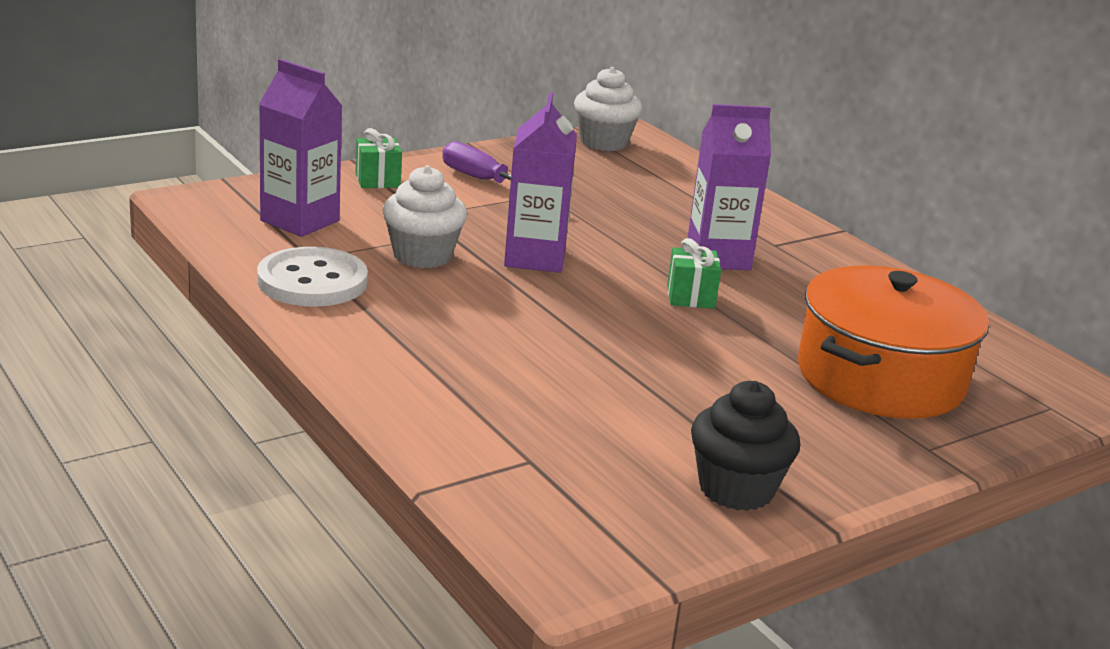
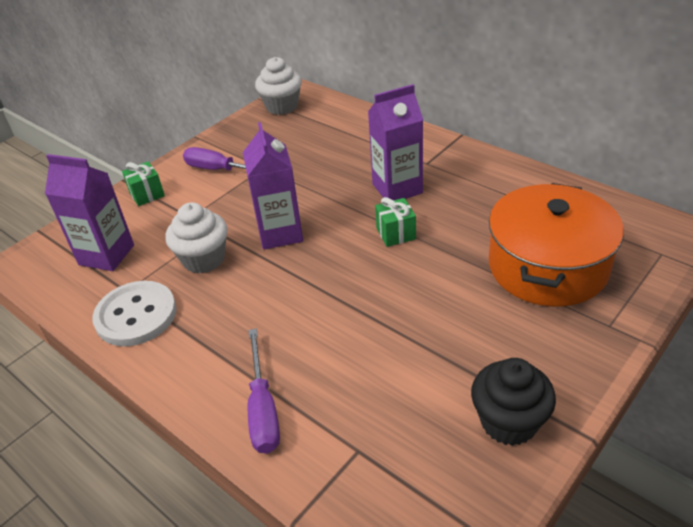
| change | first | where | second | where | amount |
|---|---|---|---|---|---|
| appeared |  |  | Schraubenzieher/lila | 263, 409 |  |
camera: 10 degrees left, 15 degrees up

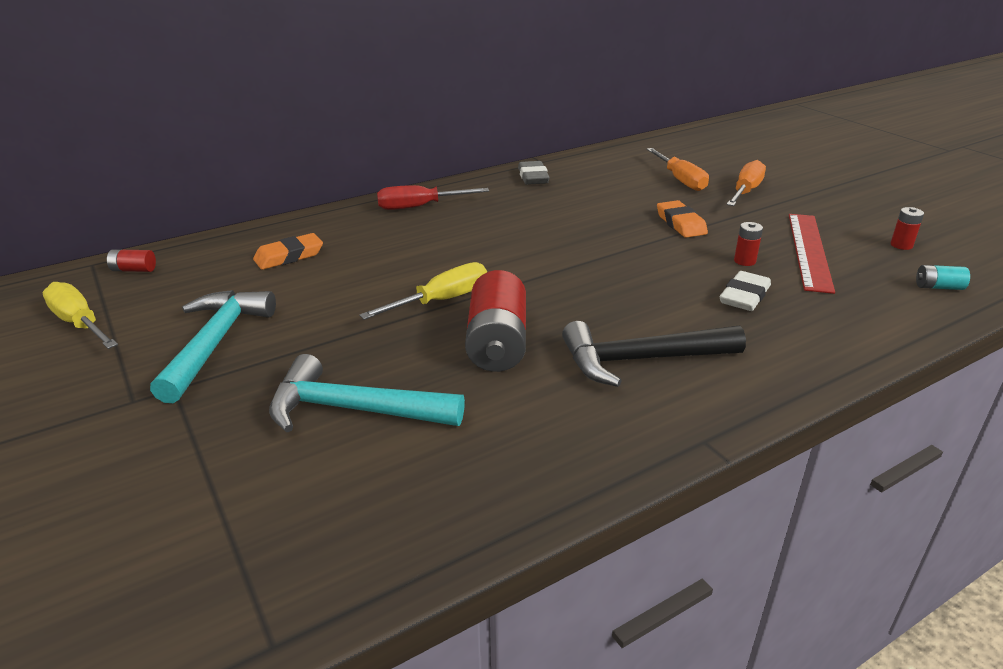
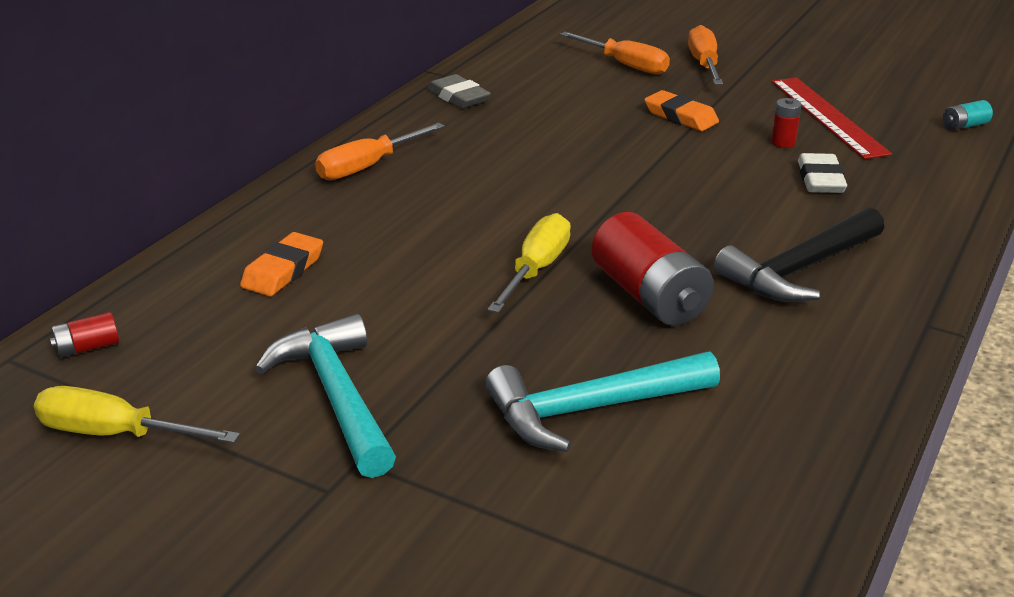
| change | first | where | second | where | amount |
|---|---|---|---|---|---|
| colour | Schraubenzieher/rot | 419, 207 | Schraubenzieher/orange | 367, 167 |  |
| missing | Batterie/rot | 901, 245 |  |  |  |
camera: 30 degrees left, 0 degrees up

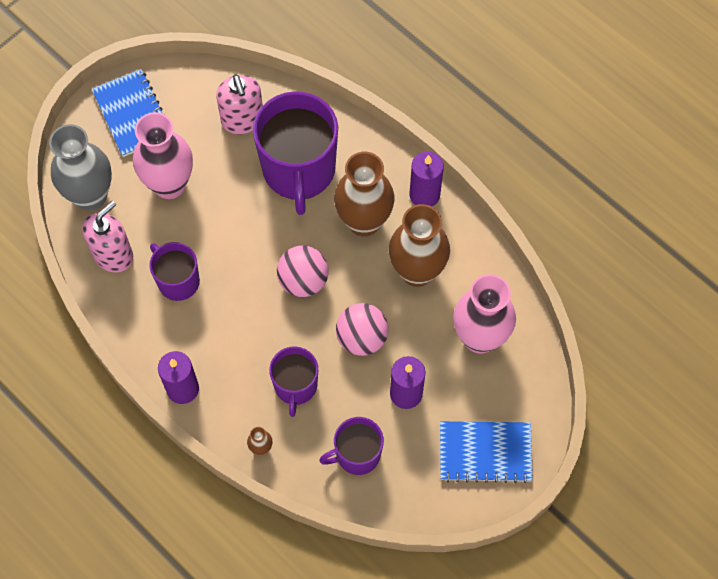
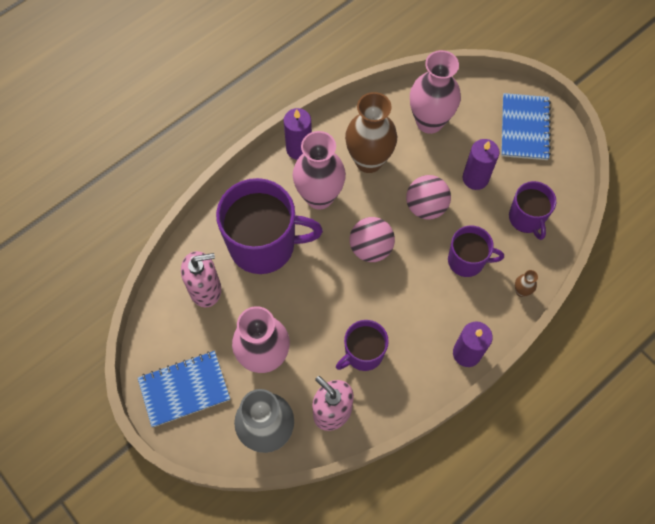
| change | first | where | second | where | amount |
|---|---|---|---|---|---|
| colour | Vase/braun | 364, 221 | Vase/rosa | 319, 197 |  |
camera: 85 degrees left, 0 degrees up

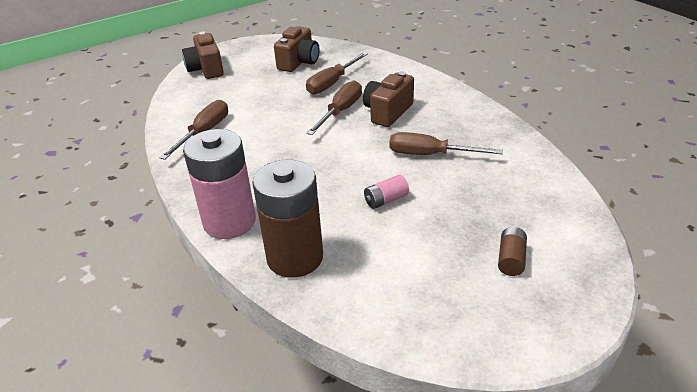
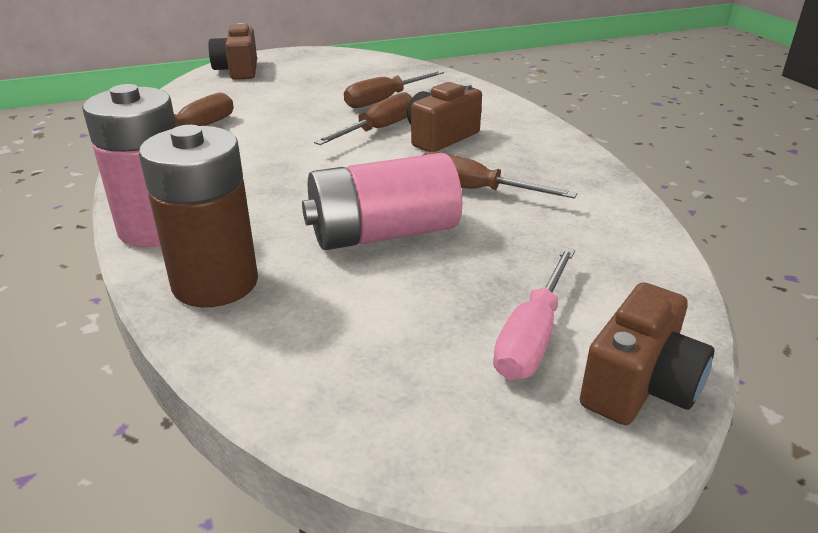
| change | first | where | second | where | amount |
|---|---|---|---|---|---|
| relocated | Kamera/braun | 299, 62 |  | 639, 386 |  |
| size | Batterie/rosa | 386, 200 |  | 383, 234 | x2.31 |
| exchanged | Batterie/braun | 511, 259 | Schraubenzieher/rosa | 532, 336 |  |
camera: 10 degrees right, 5 degrees down

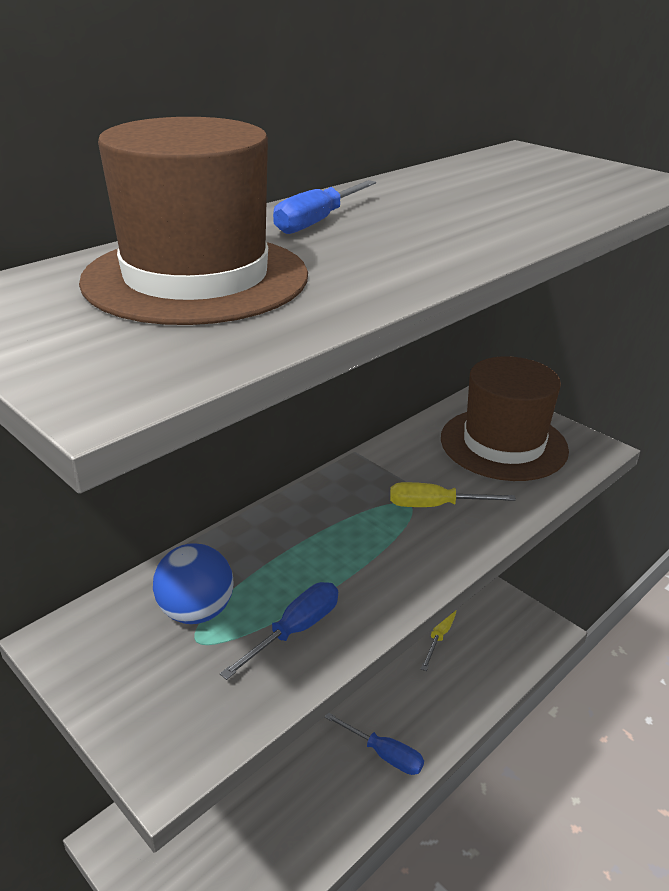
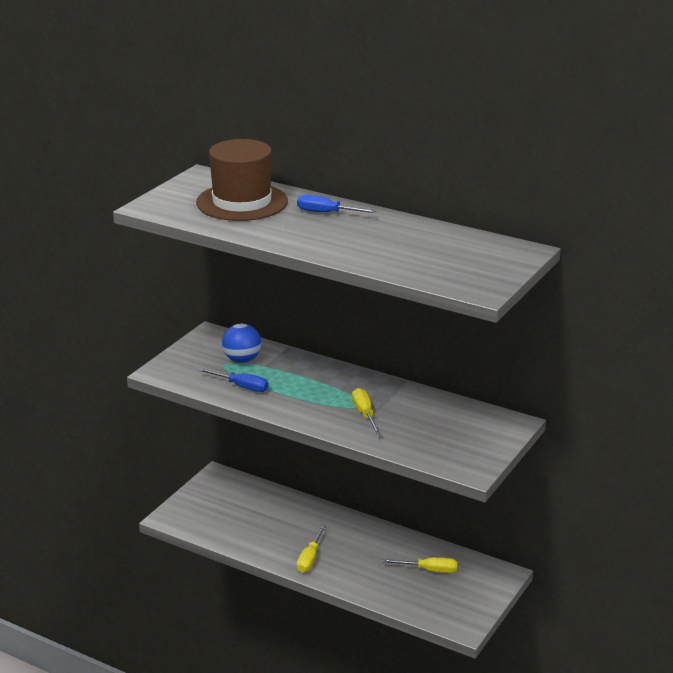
| change | first | where | second | where | amount |
|---|---|---|---|---|---|
| missing | Hut/braun | 503, 444 |  |  |  |
| colour | Schraubenzieher/blau | 384, 754 | Schraubenzieher/gelb | 310, 558 |  |
camera: 75 degrees right, 5 degrees down

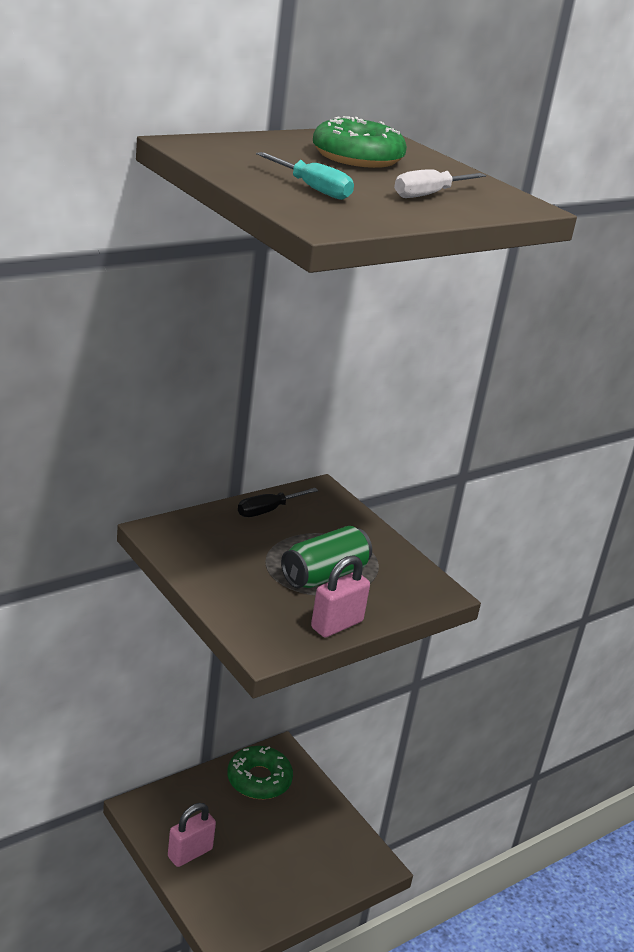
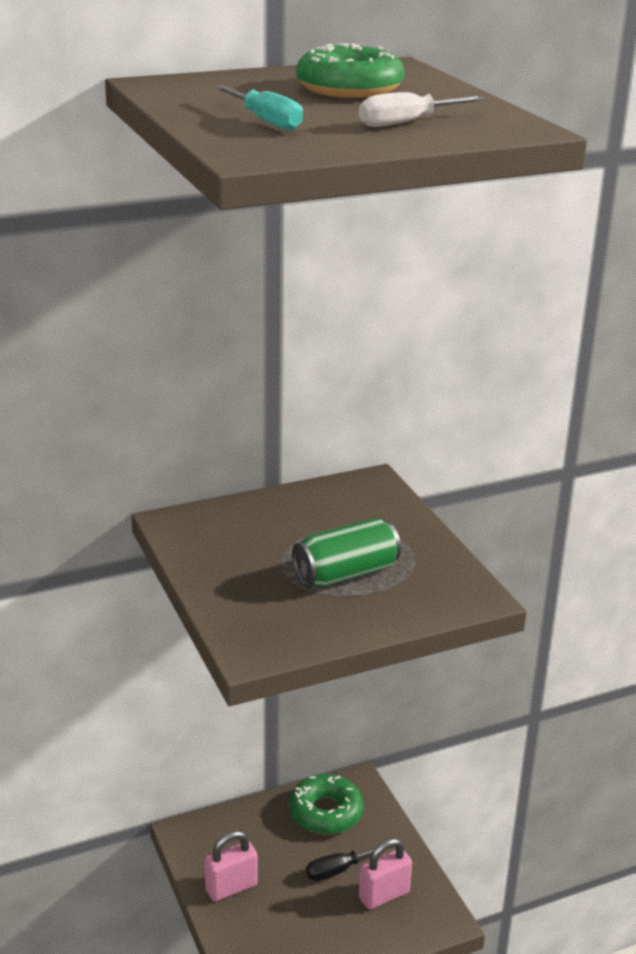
| change | first | where | second | where | amount |
|---|---|---|---|---|---|
| relocated | Schraubenzieher/schwarz | 268, 510 |  | 340, 869 |  |
| relocated | Vorhängeschloss/rosa | 337, 625 |  | 384, 895 |  |
camera: 15 degrees right, 0 degrees up

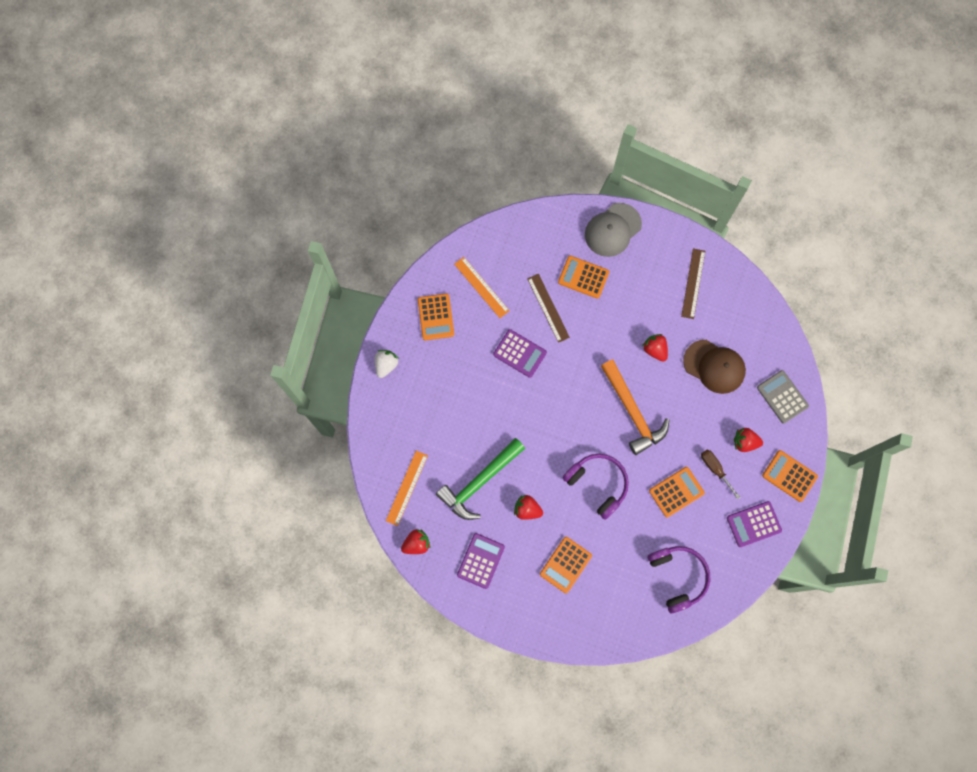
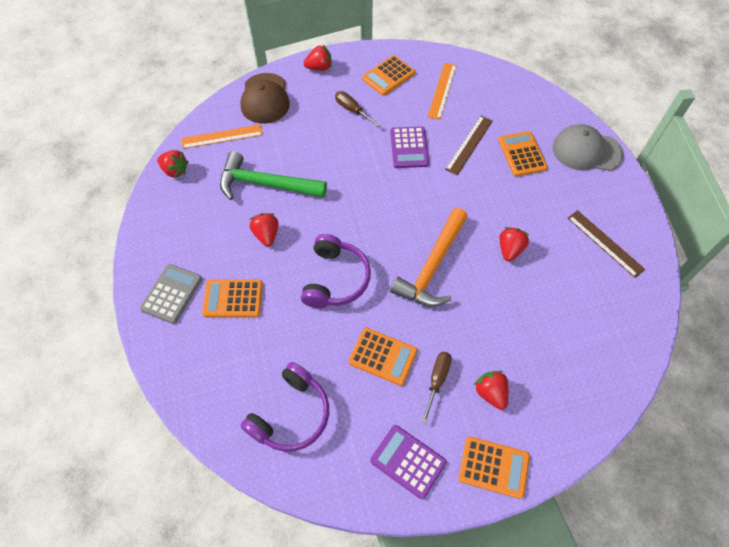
| change | first | where | second | where | amount |
|---|---|---|---|---|---|
| spun | Lineal/braun | 693, 283 |  | 605, 243 | 75 degrees clockwise |
| relocated | Kappe/braun | 714, 366 |  | 265, 98 |  |
| colour | Erdbeere/weiß | 386, 365 | Erdbeere/rot | 319, 67 |  |
| relocated | Taschenrechner/grau | 782, 397 |  | 172, 294 |  |
| spun | Taschenrechner/orange | 789, 476 |  | 493, 467 | 105 degrees clockwise |
| missing | Taschenrechner/lila | 481, 561 |  |  |  |
| appeared |  |  | Schraubenzieher/braun | 352, 110 |  |
camera: 55 degrees right, 15 degrees down

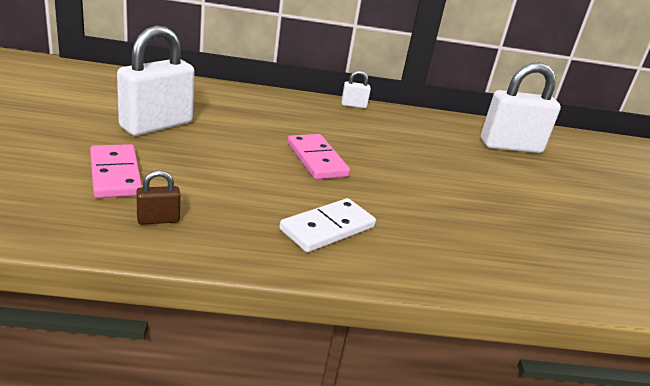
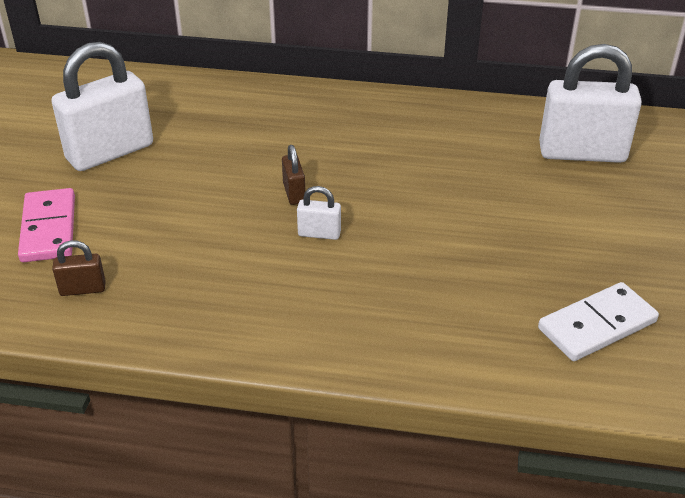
| change | first | where | second | where | amount |
|---|---|---|---|---|---|
| relocated | Vorhängeschloss/weiß | 353, 105 |  | 319, 233 |  |
| exchanged | Dominostein/rosa | 316, 159 | Vorhängeschloss/braun | 294, 193 |  |
| relocated | Dominostein/weiß | 327, 228 |  | 597, 325 |  |
camera: 15 degrees right, 10 degrees up

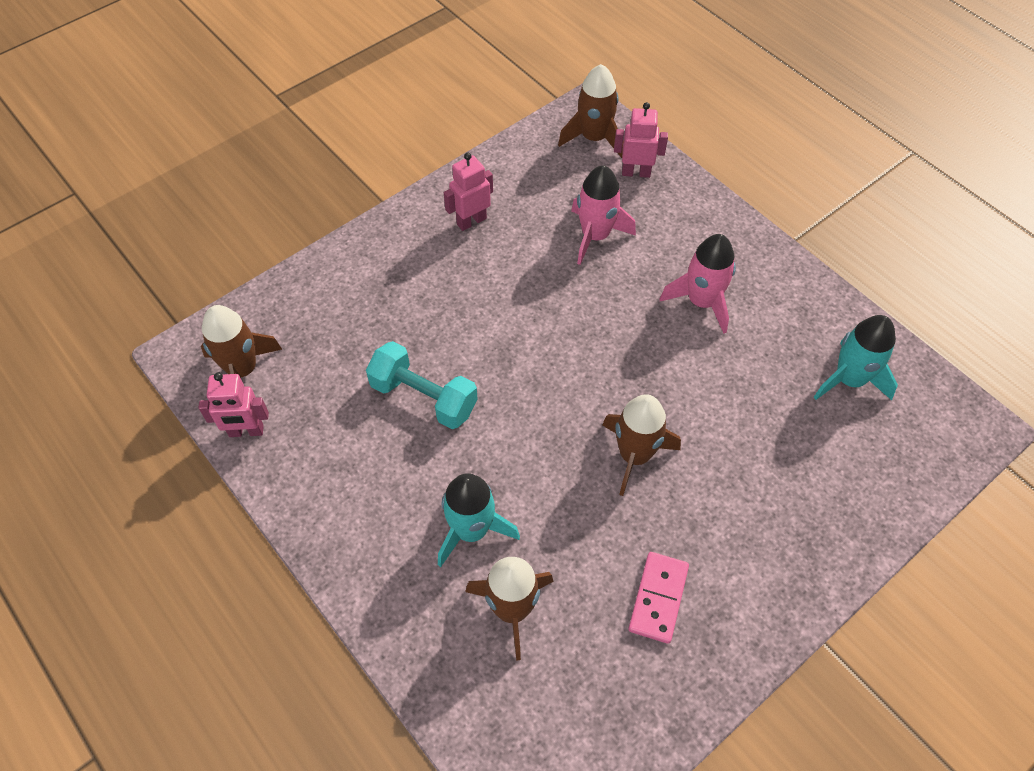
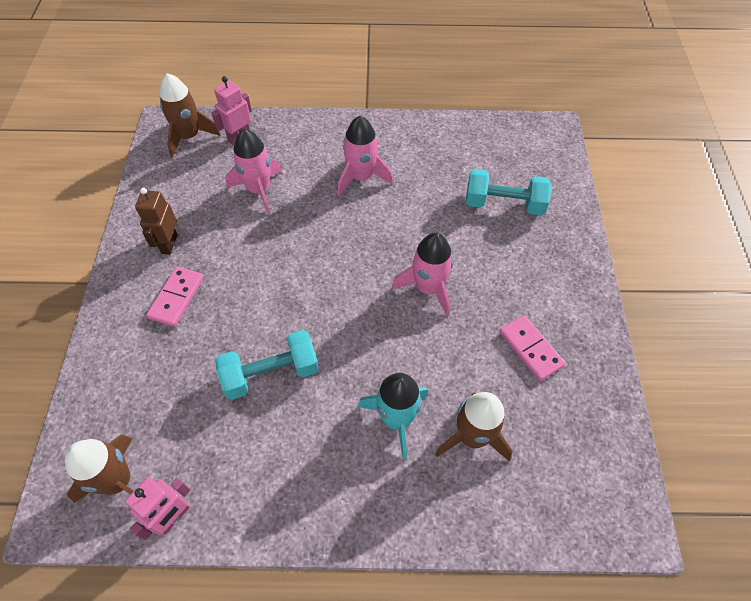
| change | first | where | second | where | amount |
|---|---|---|---|---|---|
| colour | Roboter/rosa | 471, 221 | Roboter/braun | 169, 244 |  |
| missing | Rakete/türkis | 849, 379 |  |  |  |
| colour | Rakete/braun | 634, 455 | Rakete/rosa | 428, 288 |  |
| appeared |  |  | Hantel/türkis | 503, 204 |  |
| appeared |  |  | Dominostein/rosa | 177, 298 |  |
camera: 50 degrees left, 0 degrees up

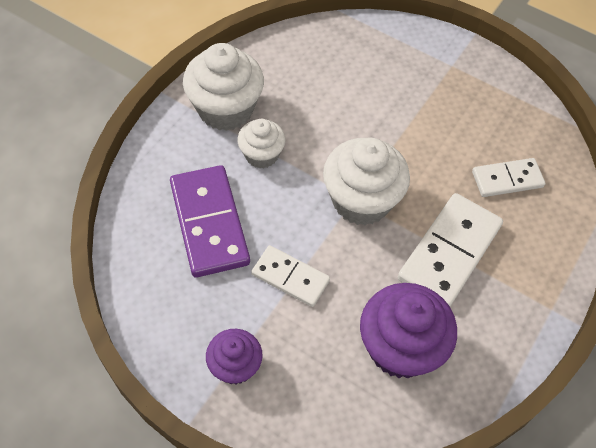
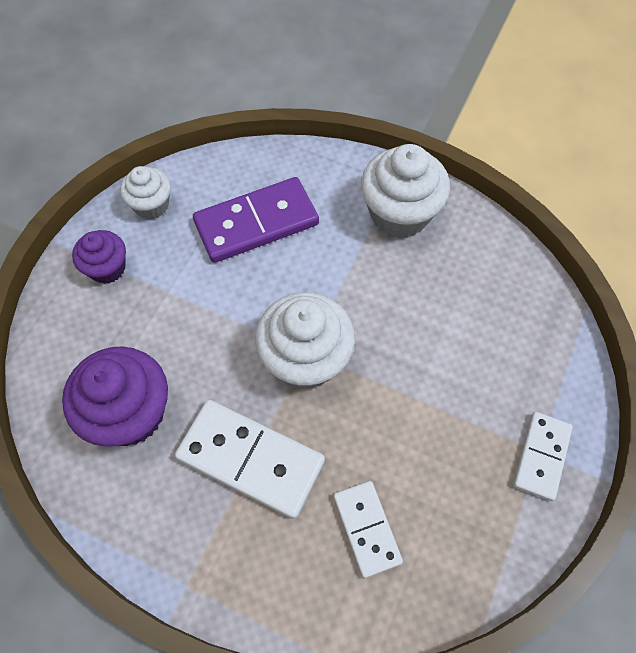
| change | first | where | second | where | amount |
|---|---|---|---|---|---|
| relocated | Muffin/weiß | 261, 155 |  | 151, 205 |  |
| relocated | Dominostein/weiß | 290, 277 |  | 541, 456 |  |
camera: 85 degrees right, 5 degrees up

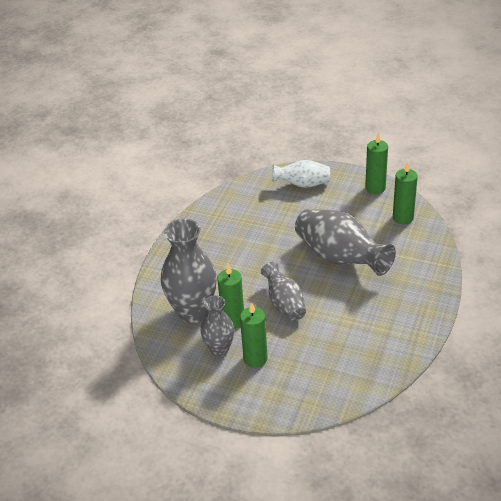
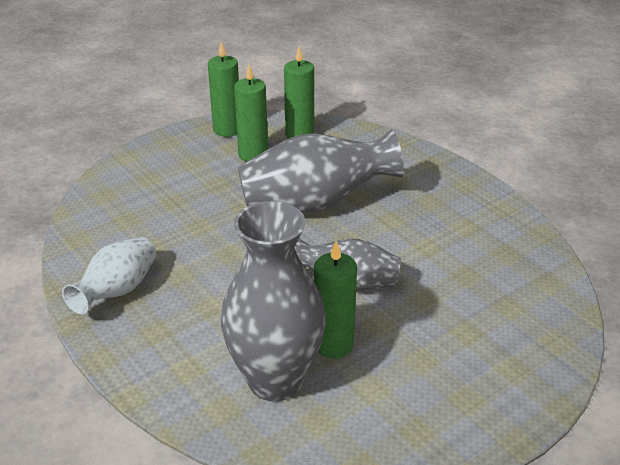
| change | first | where | second | where | amount |
|---|---|---|---|---|---|
| relocated | Vase/weiß | 302, 184 |  | 117, 291 |  |
| missing | Vase/grau | 219, 349 |  |  |  |
| relocated | Kerze/grün | 255, 358 |  | 253, 154 |  |
camera: 60 degrees left, 5 degrees down

